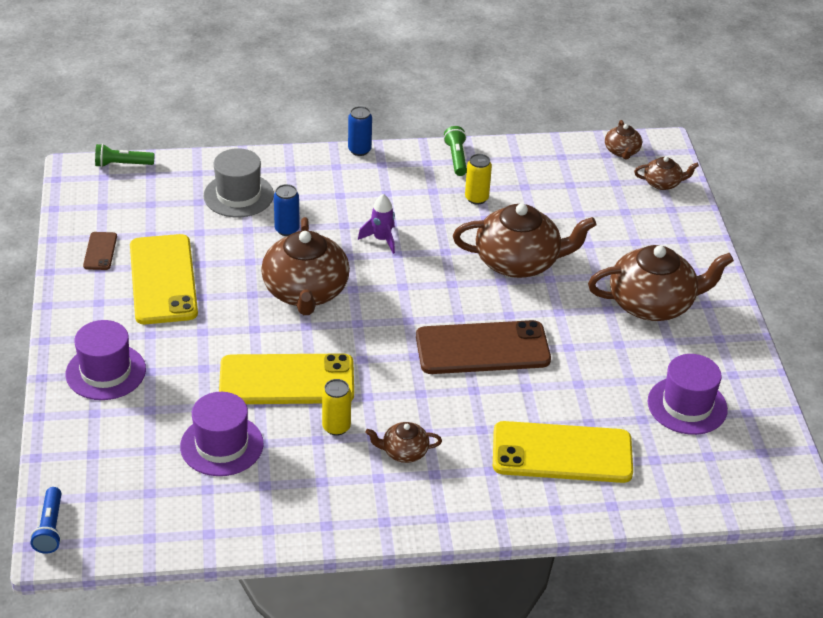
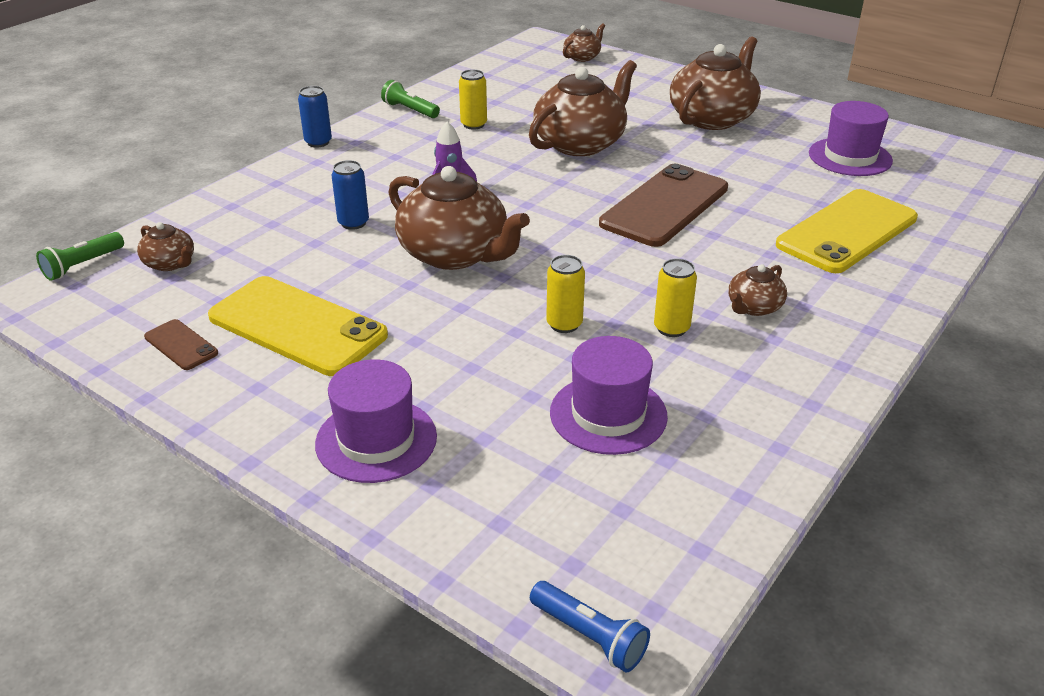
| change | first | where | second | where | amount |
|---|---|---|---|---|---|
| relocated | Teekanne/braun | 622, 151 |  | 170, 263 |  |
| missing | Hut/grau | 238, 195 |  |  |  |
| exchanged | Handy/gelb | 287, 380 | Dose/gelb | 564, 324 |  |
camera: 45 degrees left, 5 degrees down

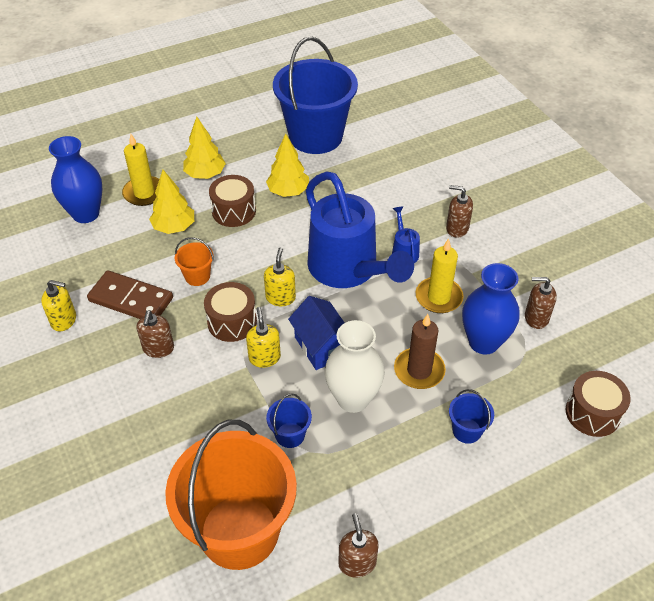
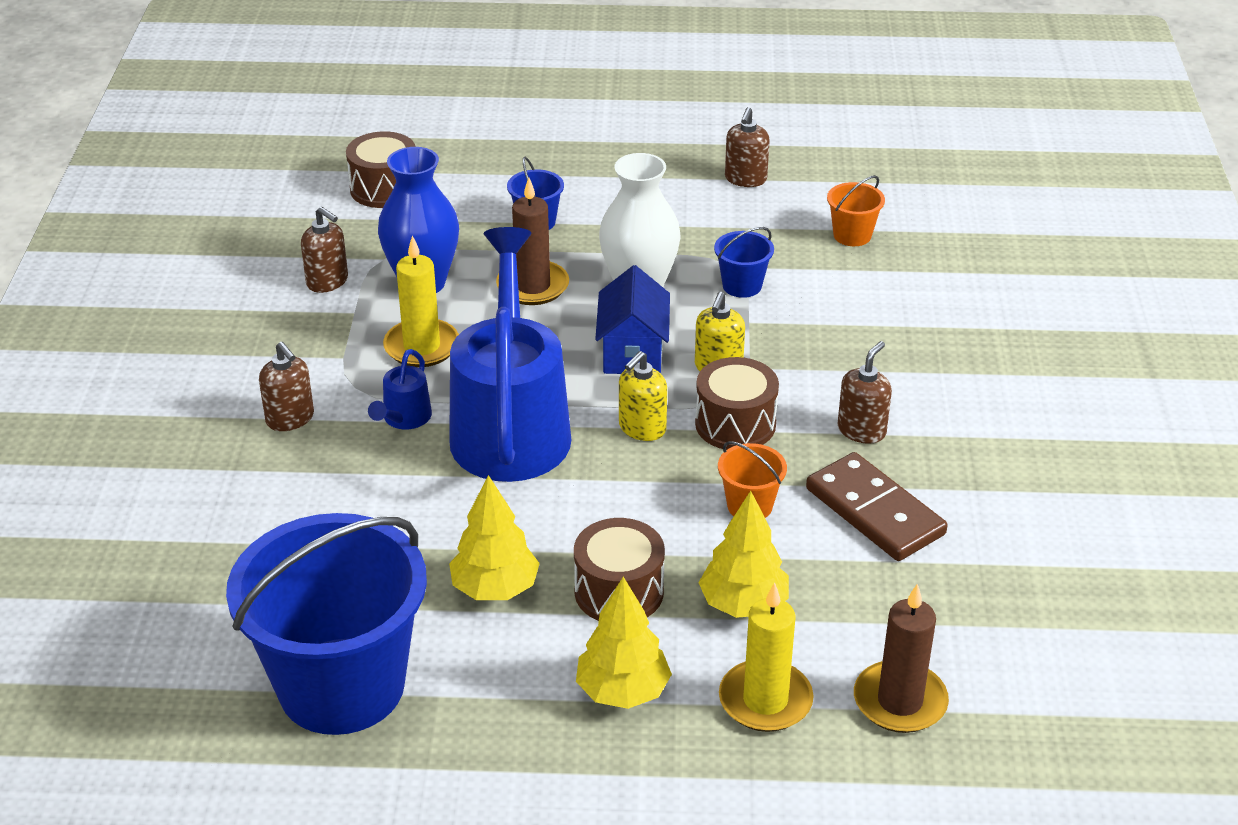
| change | first | where | second | where | amount |
|---|---|---|---|---|---|
| exchanged | Vase/blau | 86, 214 | Kerze/braun | 900, 701 |  |
| missing | Seifenspender/gelb | 64, 320 |  |  |  |
| size | Eimer/orange | 239, 531 |  | 852, 235 | x0.40 |
camera: 150 degrees left, 10 degrees down

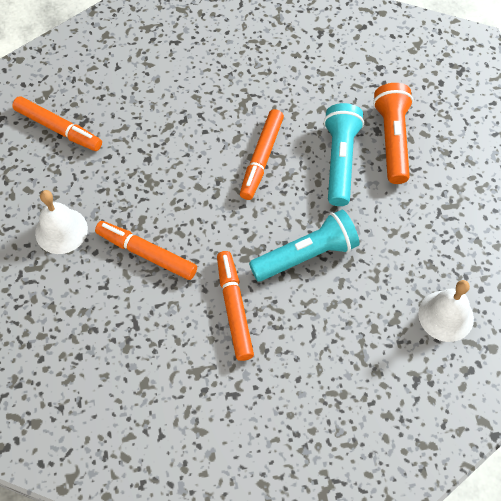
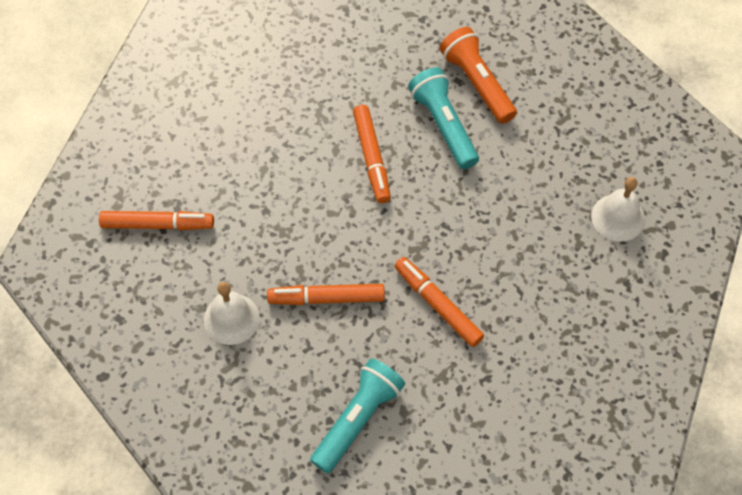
| change | first | where | second | where | amount |
|---|---|---|---|---|---|
| relocated | Taschenlampe/türkis | 306, 255 |  | 357, 419 |  |
camera: 30 degrees left, 0 degrees up

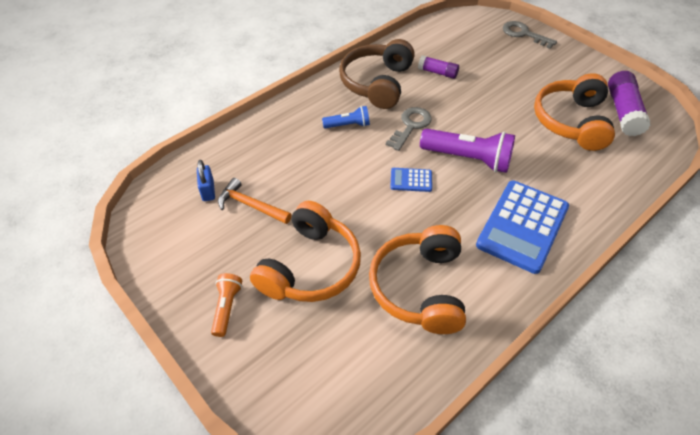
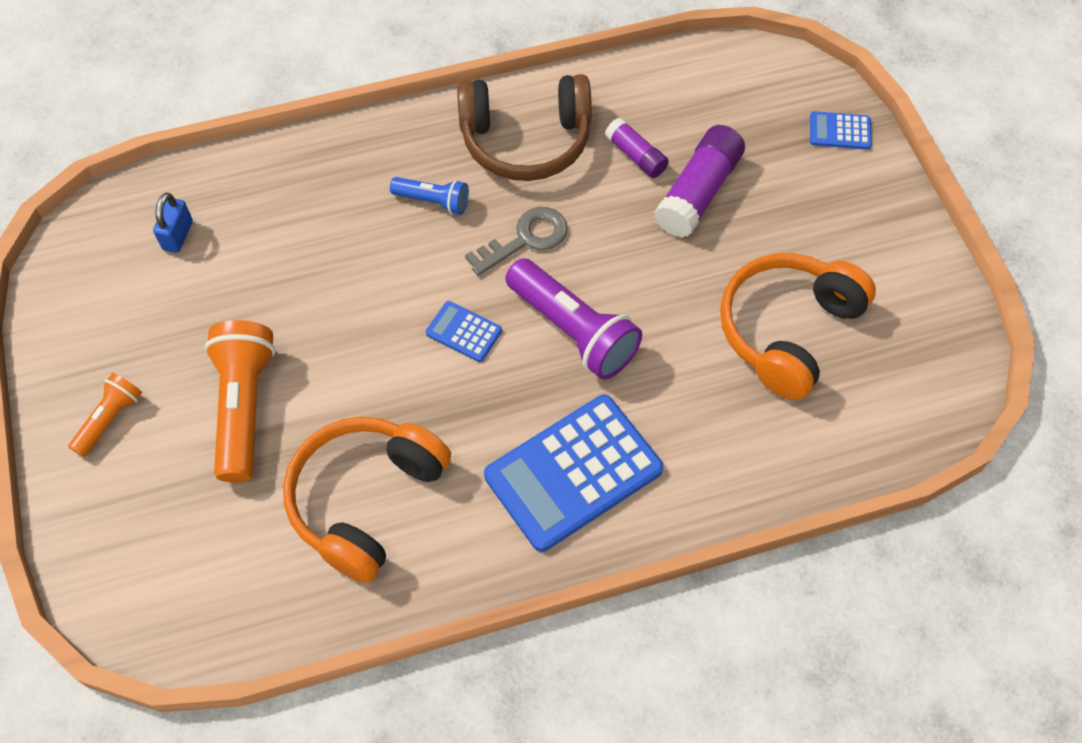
| change | first | where | second | where | amount |
|---|---|---|---|---|---|
| exchanged | Schlüssel/grau | 524, 34 | Taschenrechner/blau | 840, 131 |  |
| spun | Kopfhörer/braun | 377, 83 |  | 526, 140 | 135 degrees counterclockwise |
| relocated | Klebestift/lila | 623, 112 |  | 698, 192 |  |
| missing | Hammer/orange | 250, 205 |  |  |  |
| exchanged | Kopfhörer/orange | 310, 266 | Taschenlampe/orange | 244, 407 |  |
camera: 25 degrees right, 10 degrees up

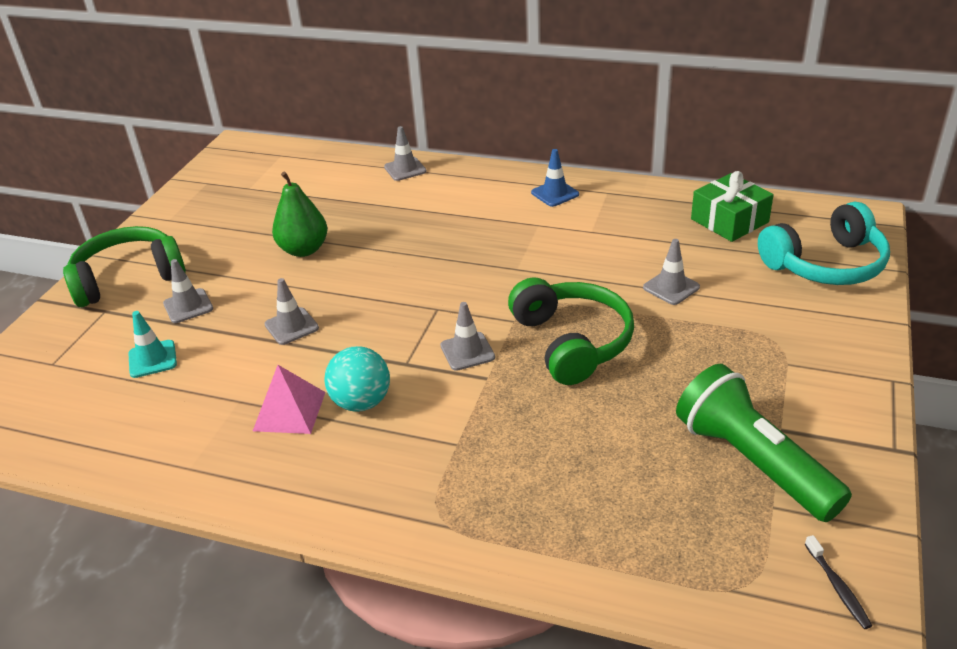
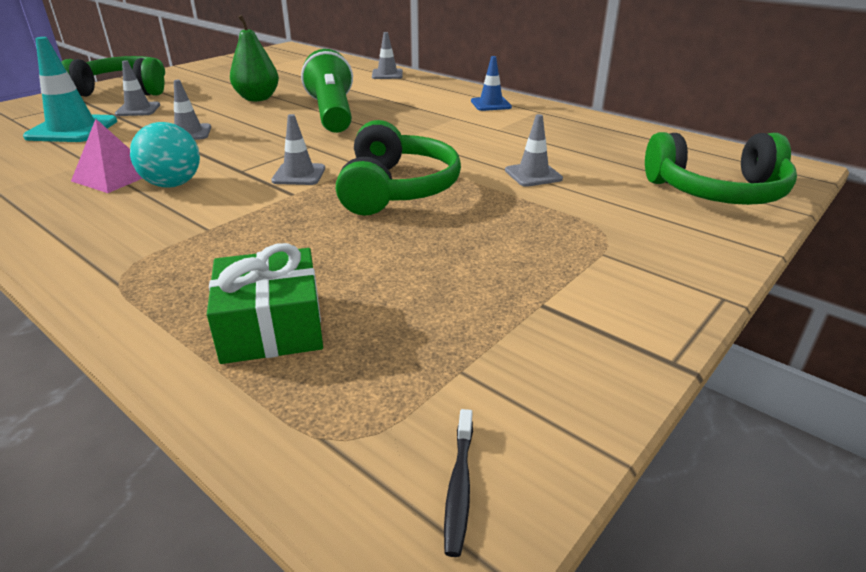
| change | first | where | second | where | amount |
|---|---|---|---|---|---|
| relocated | Geschenk/grün | 729, 221 |  | 271, 326 |  |
| colour | Kopfhörer/türkis | 825, 264 | Kopfhörer/grün | 717, 191 |  |
| size | Leitkegel/türkis | 152, 359 |  | 72, 129 | x1.70 |
| relocated | Taschenlampe/grün | 753, 462 |  | 332, 114 |  |
camera: 20 degrees right, 5 degrees down

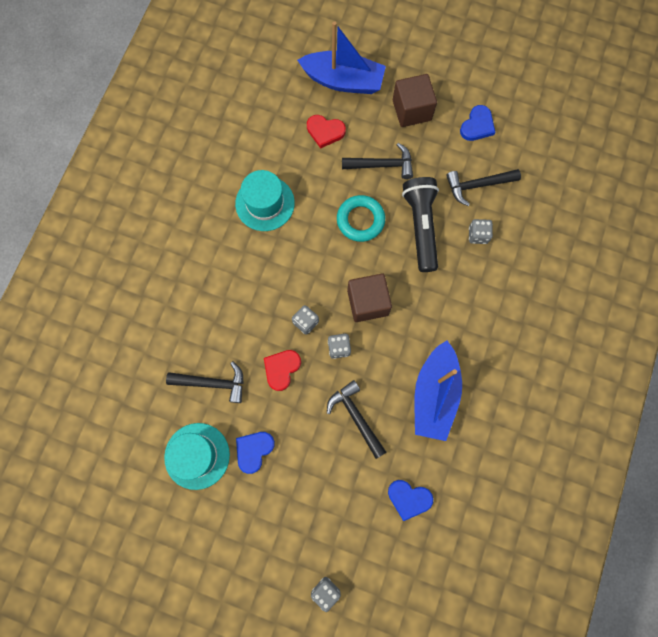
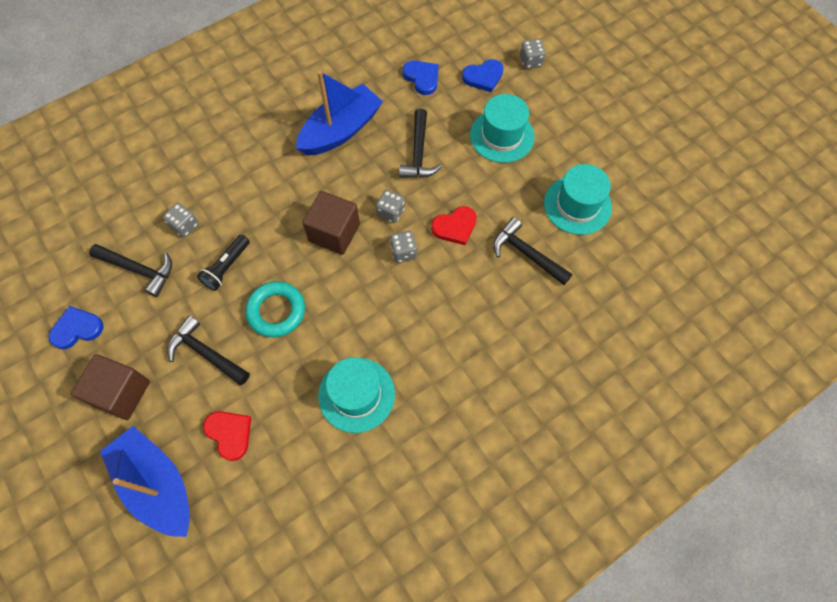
| change | first | where | second | where | amount |
|---|---|---|---|---|---|
| size | Taschenlampe/schwarz | 421, 226 |  | 226, 267 | x0.58 |
| relocated | Herz/blau | 254, 450 |  | 483, 77 |  |
| appeared |  |  | Hut/türkis | 502, 136 |  |
camera: 145 degrees left, 10 degrees down

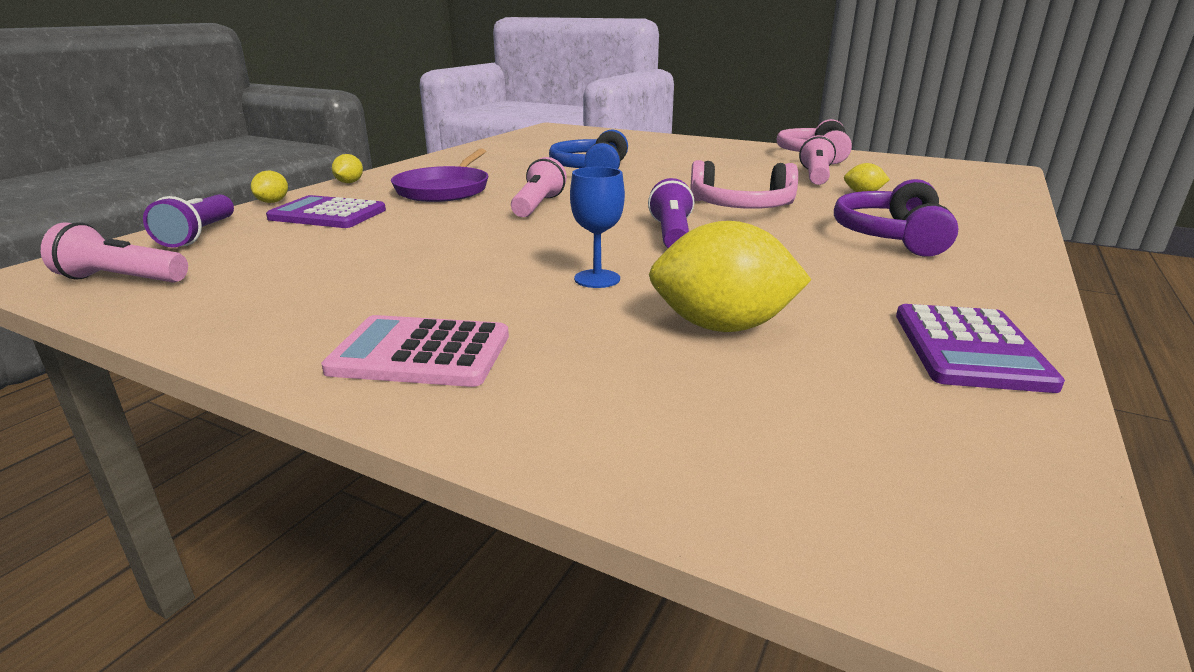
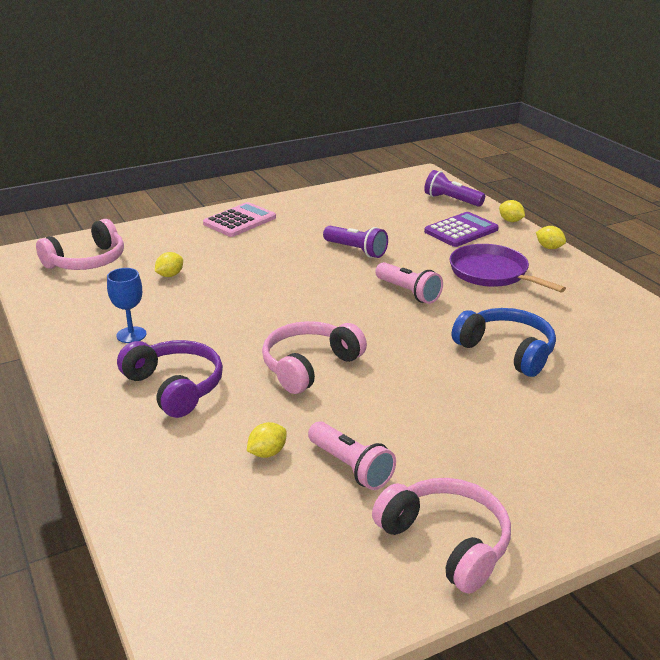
| change | first | where | second | where | amount |
|---|---|---|---|---|---|
| relocated | Kelch/blau | 597, 279 |  | 131, 335 |  |
| relocated | Taschenlampe/lila | 671, 234 |  | 356, 250 |  |
| size | Zitrone/gelb | 722, 327 |  | 170, 275 | x0.47 |
| missing | Taschenlampe/rosa | 122, 279 |  |  |  |
| missing | Taschenrechner/lila | 969, 349 |  |  |  |
| appeared |  |  | Kopfhörer/rosa | 87, 261 |  |
camera: 125 degrees right, 5 degrees up

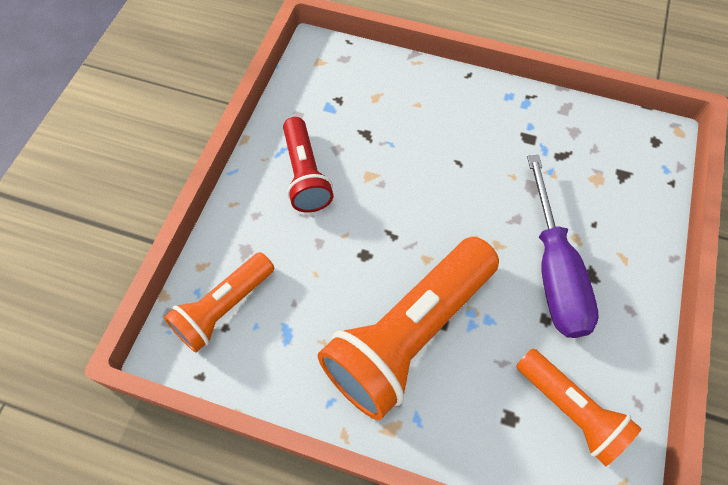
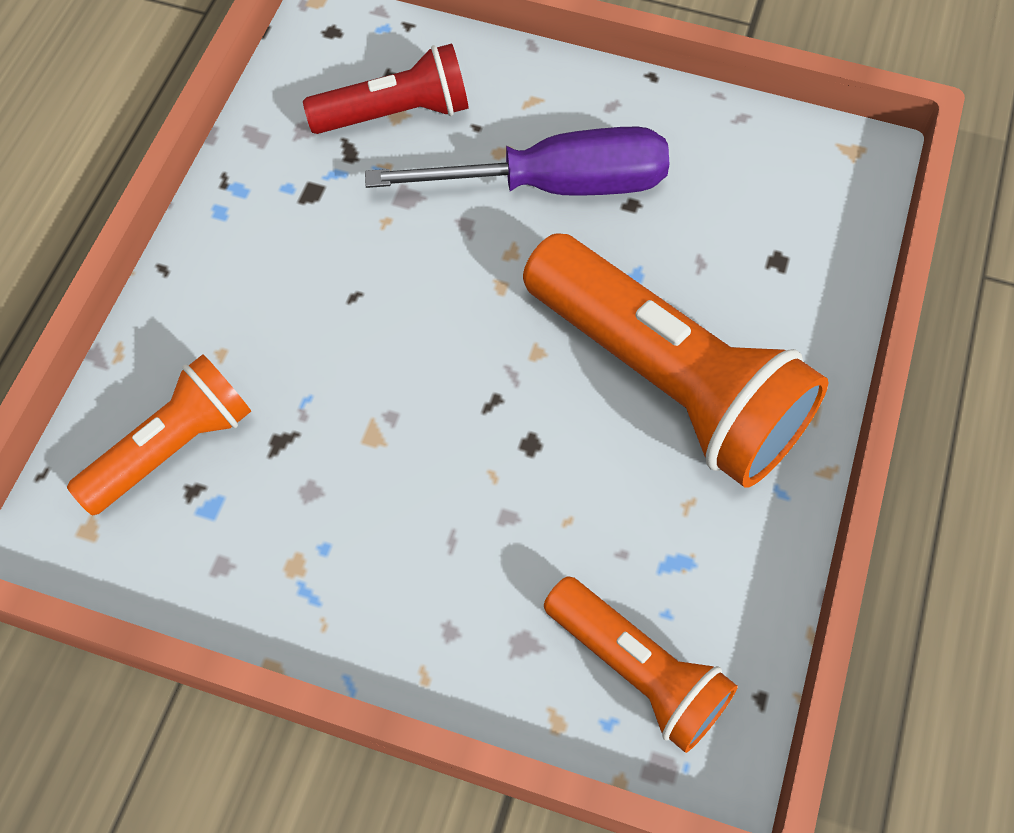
| change | first | where | second | where | amount |
|---|---|---|---|---|---|
| relocated | Taschenlampe/rot | 305, 175 |  | 396, 113 |  |
| relocated | Taschenlampe/orange | 570, 410 |  | 172, 447 |  |
camera: 90 degrees left, 0 degrees up

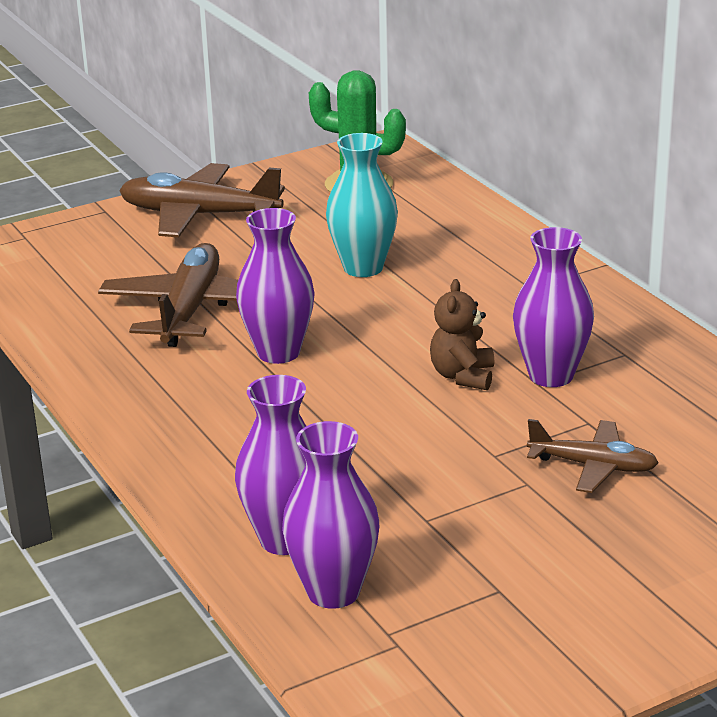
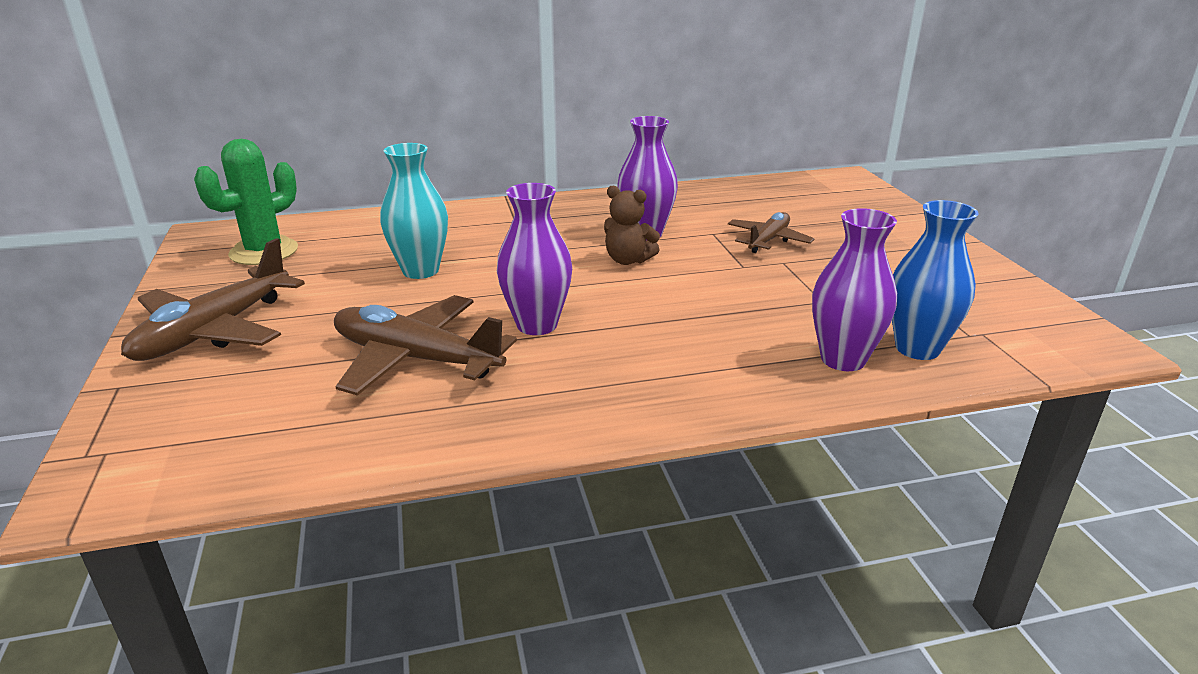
| change | first | where | second | where | amount |
|---|---|---|---|---|---|
| colour | Vase/lila | 333, 592 | Vase/blau | 917, 348 |  |
camera: 75 degrees left, 0 degrees up

